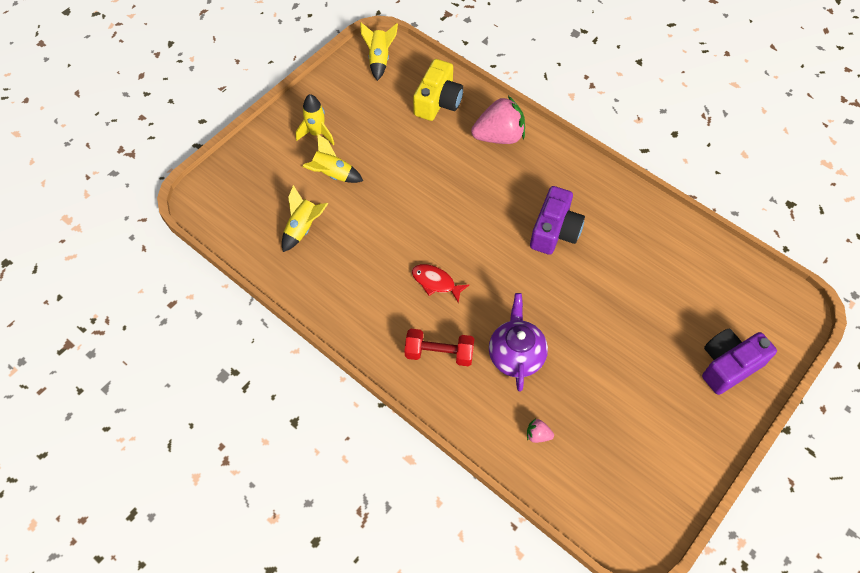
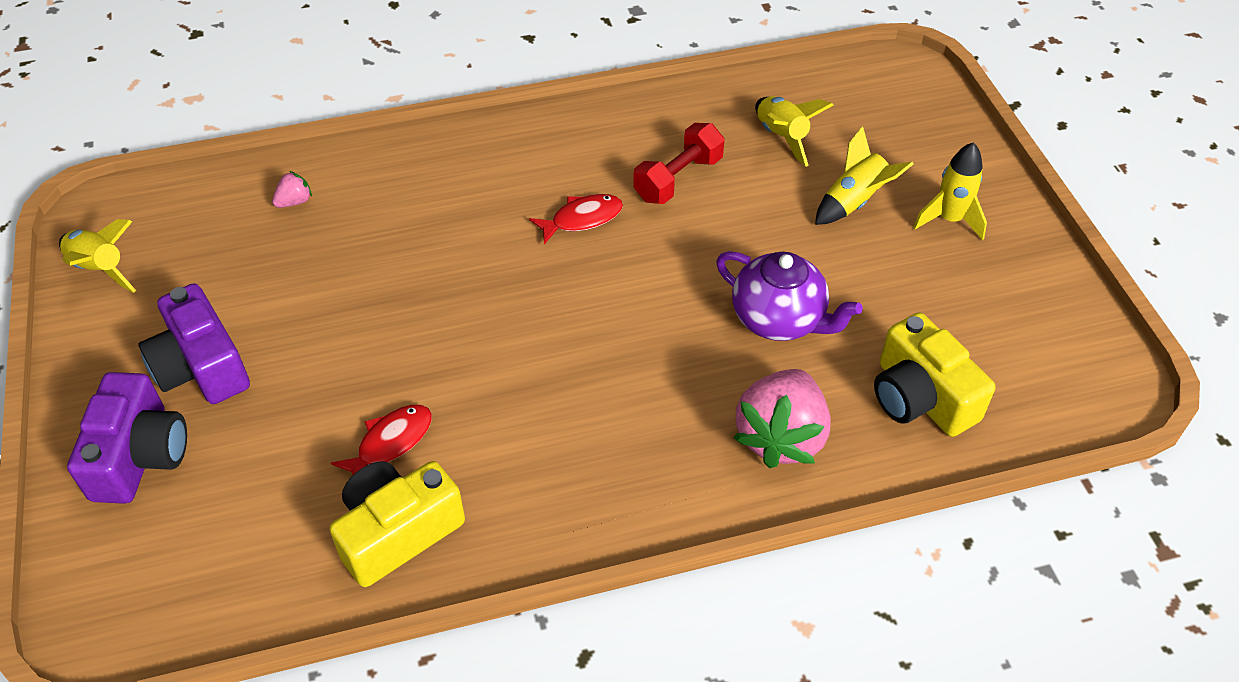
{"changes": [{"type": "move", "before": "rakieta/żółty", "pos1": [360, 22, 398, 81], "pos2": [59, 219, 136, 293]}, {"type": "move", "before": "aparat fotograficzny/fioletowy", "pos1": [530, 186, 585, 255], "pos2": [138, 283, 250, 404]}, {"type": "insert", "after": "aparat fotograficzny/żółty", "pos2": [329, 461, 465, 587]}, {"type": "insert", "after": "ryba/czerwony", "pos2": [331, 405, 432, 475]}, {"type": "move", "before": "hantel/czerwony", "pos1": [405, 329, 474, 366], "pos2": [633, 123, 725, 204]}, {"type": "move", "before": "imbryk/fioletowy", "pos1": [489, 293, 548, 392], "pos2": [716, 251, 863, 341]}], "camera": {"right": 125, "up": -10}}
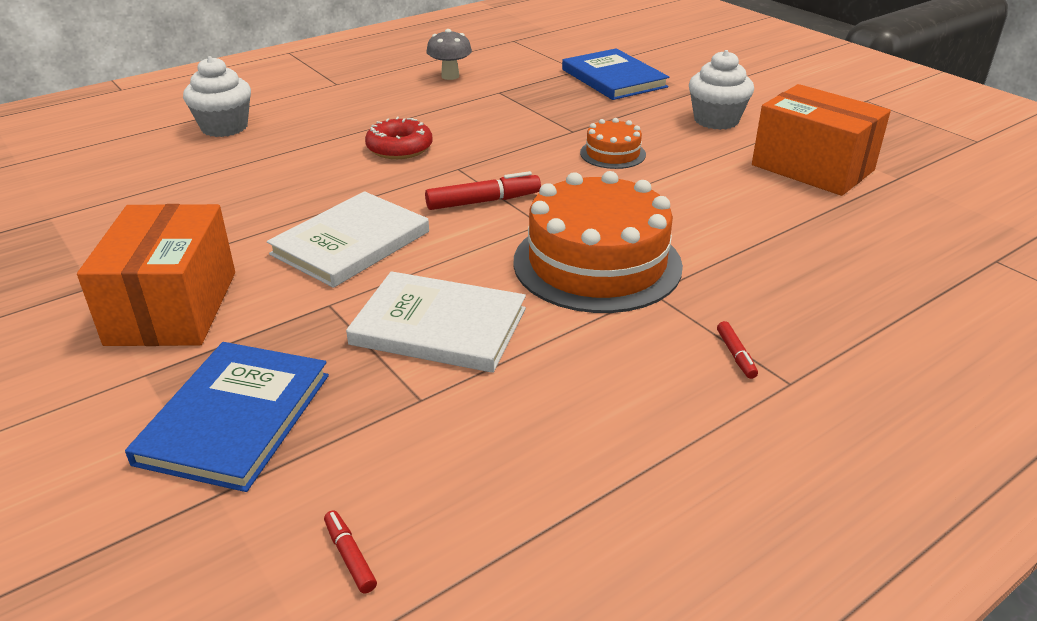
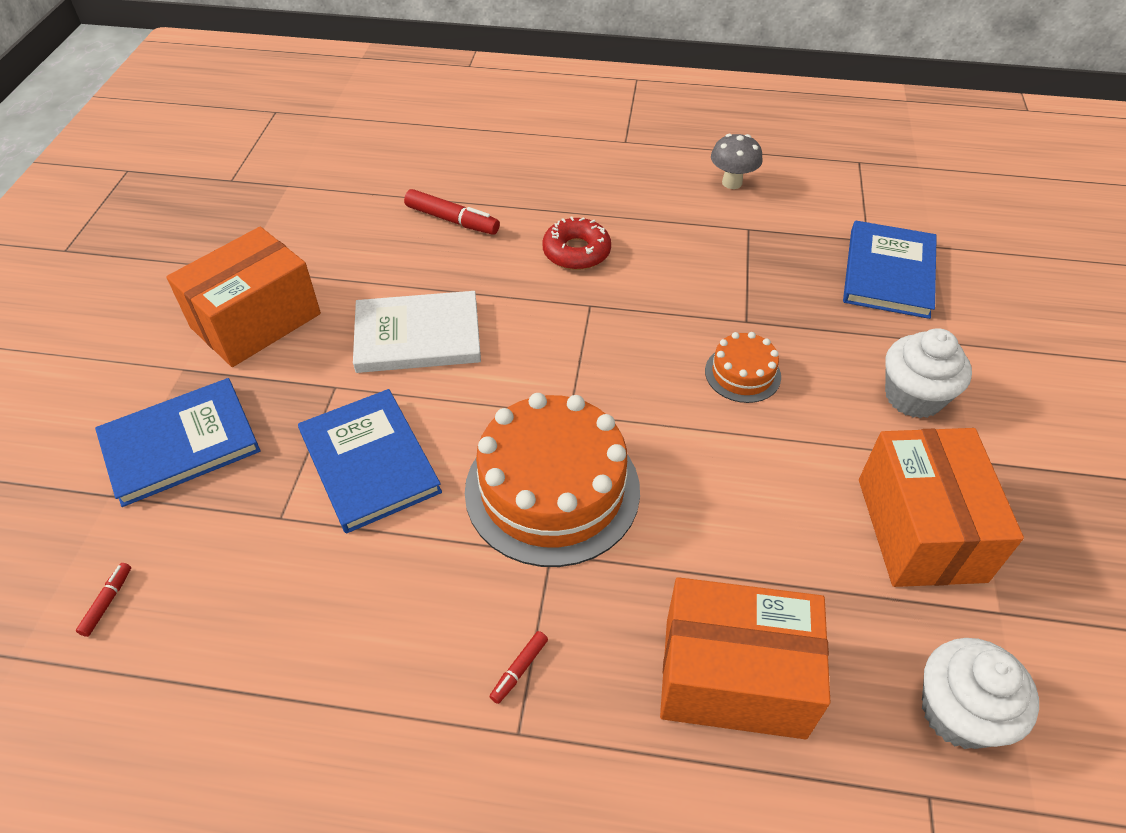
{"changes": [{"type": "recolor", "before": "książka/biały", "after": "książka/niebieski", "pos1": [346, 271, 526, 373], "pos2": [298, 389, 442, 534]}, {"type": "move", "before": "flamaster/czerwony", "pos1": [425, 171, 541, 210], "pos2": [404, 189, 500, 235]}, {"type": "insert", "after": "pudełko/pomarańczowy", "pos2": [660, 577, 830, 739]}, {"type": "move", "before": "muffinka/biały", "pos1": [183, 56, 251, 137], "pos2": [922, 638, 1039, 749]}], "camera": {"right": 45, "up": 15}}
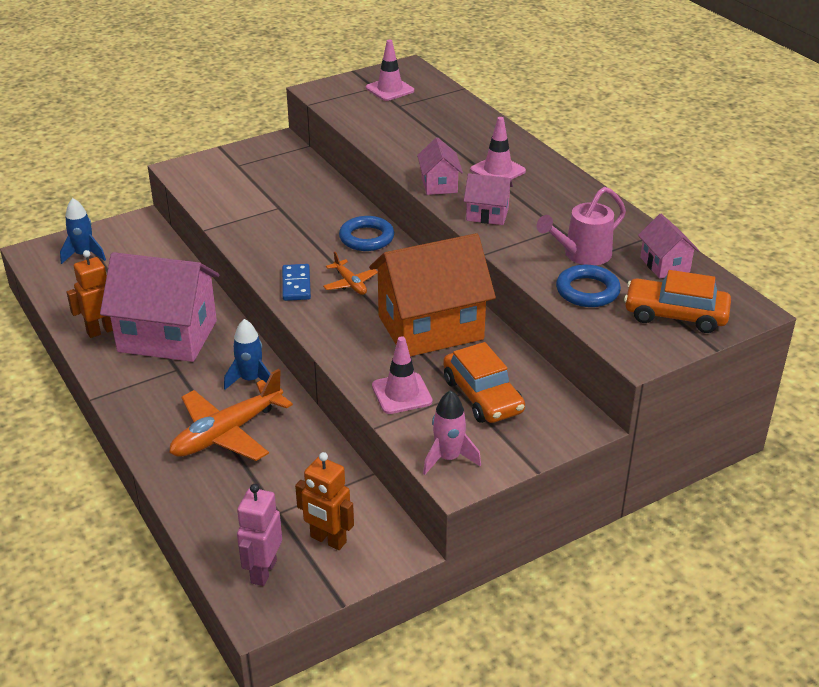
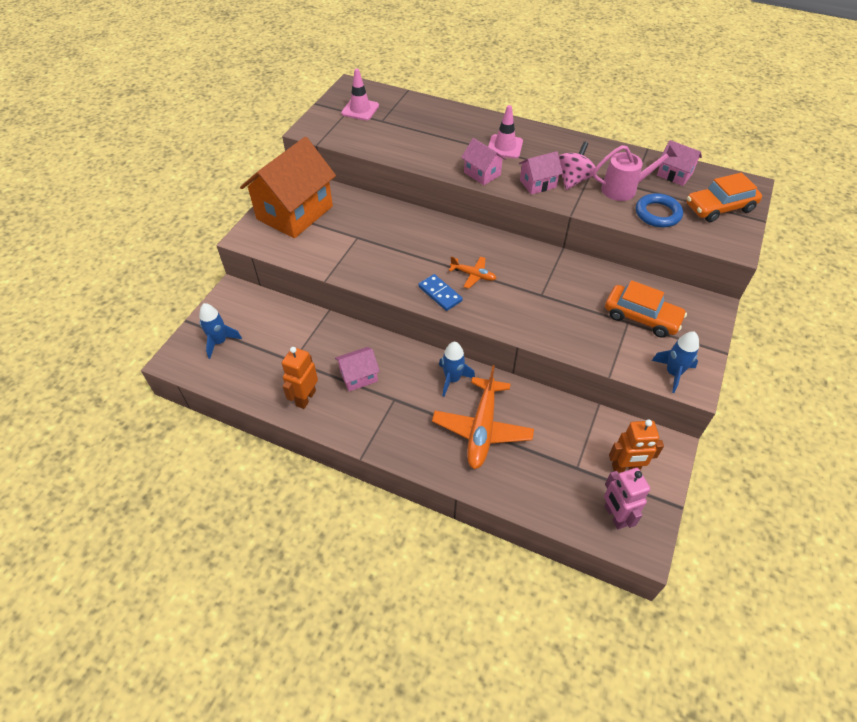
{"changes": [{"type": "move", "before": "domek/pomarańczowy", "pos1": [369, 233, 496, 356], "pos2": [240, 137, 336, 238]}, {"type": "resize", "before": "domek/różowy", "pos1": [100, 252, 219, 362], "pos2": [335, 347, 380, 391], "scale": 0.47}, {"type": "insert", "after": "bączek/różowy", "pos2": [559, 142, 596, 190]}, {"type": "rotate", "before": "konewka/różowy", "pos1": [536, 187, 626, 265], "pos2": [593, 145, 677, 201], "turn": -120}, {"type": "recolor", "before": "rakieta/różowy", "after": "rakieta/niebieski", "pos1": [423, 390, 481, 475], "pos2": [652, 331, 699, 393]}, {"type": "delete", "before": "pierścień/niebieski", "pos1": [339, 216, 394, 251]}, {"type": "delete", "before": "pachołek/różowy", "pos1": [372, 336, 433, 414]}], "camera": {"right": -35, "up": 15}}
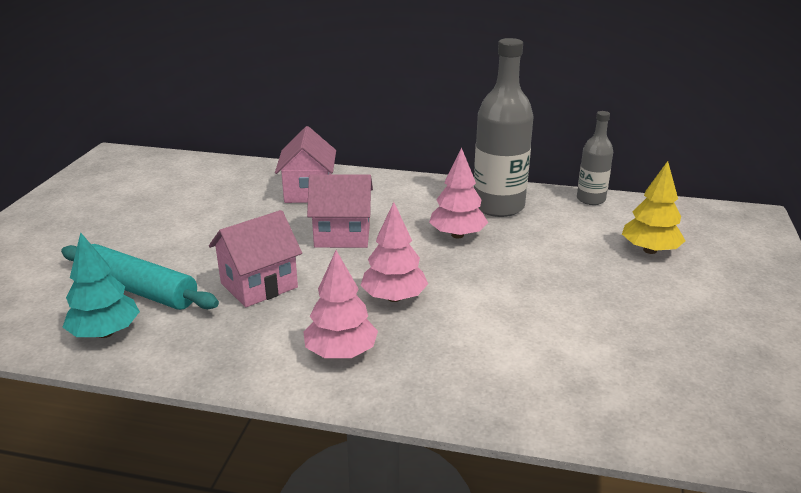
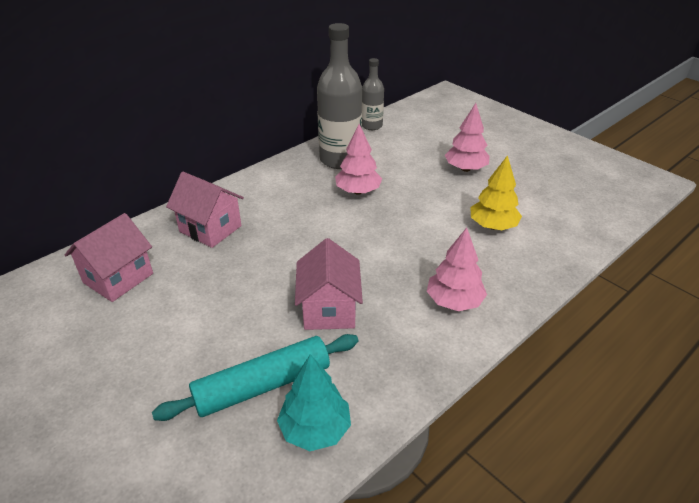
{"changes": [{"type": "move", "before": "domek/różowy", "pos1": [307, 174, 373, 248], "pos2": [65, 213, 153, 302]}, {"type": "move", "before": "drzewko/różowy", "pos1": [360, 202, 428, 302], "pos2": [445, 103, 490, 172]}, {"type": "move", "before": "drzewko/żółty", "pos1": [622, 161, 685, 254], "pos2": [470, 155, 522, 230]}], "camera": {"right": -55, "up": 10}}
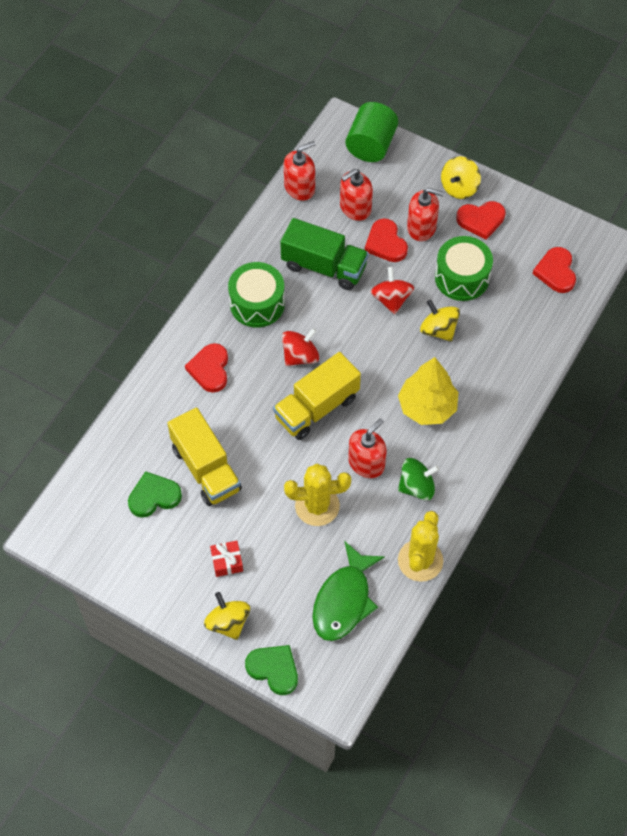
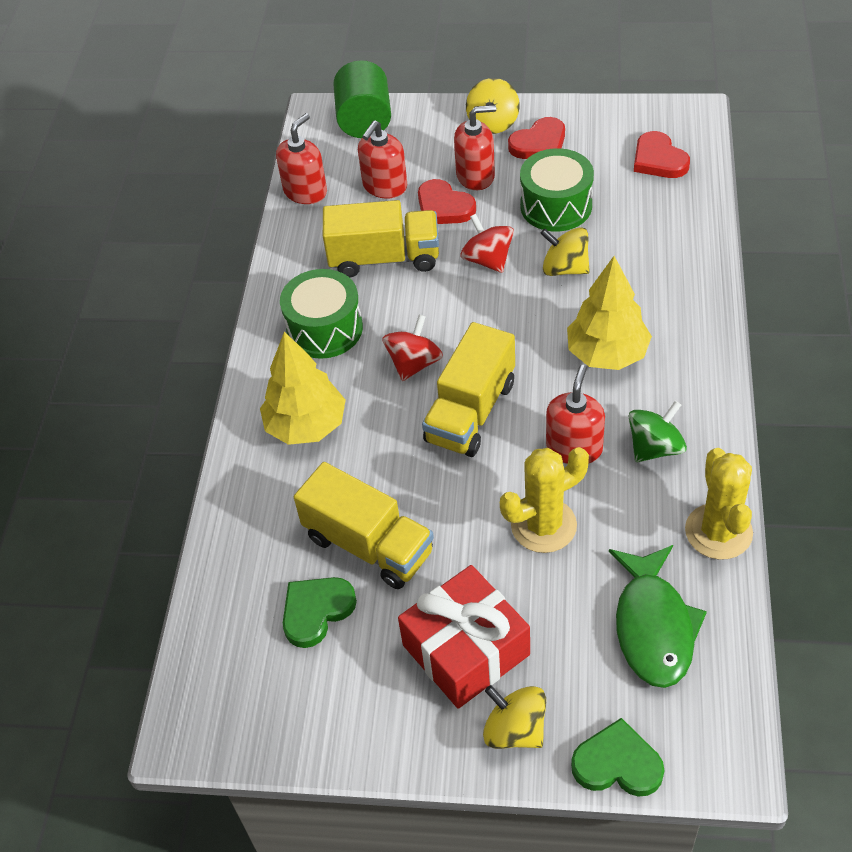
{"changes": [{"type": "replace", "before": "serce/czerwony", "after": "drzewko/żółty", "pos1": [185, 343, 228, 393], "pos2": [260, 332, 346, 445]}, {"type": "recolor", "before": "ciężarówka/zielony", "after": "ciężarówka/żółty", "pos1": [280, 218, 369, 290], "pos2": [323, 200, 439, 278]}, {"type": "resize", "before": "prezent/czerwony", "pos1": [210, 541, 243, 577], "pos2": [398, 565, 530, 709], "scale": 2.19}], "camera": {"right": -20, "up": -10}}
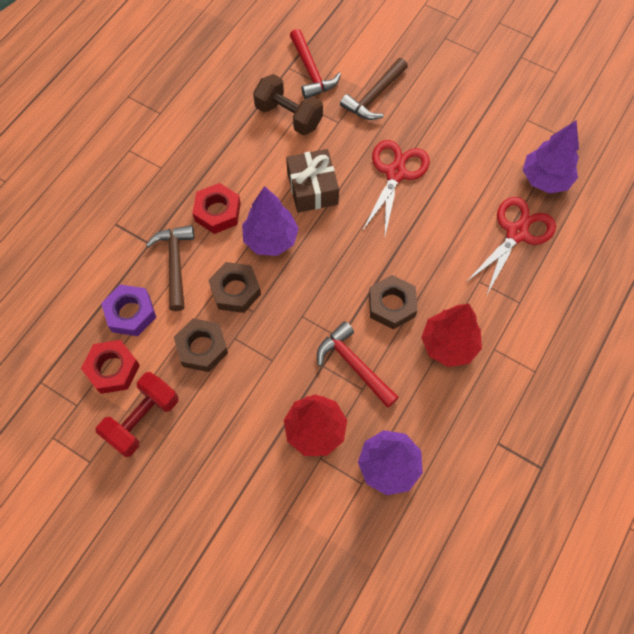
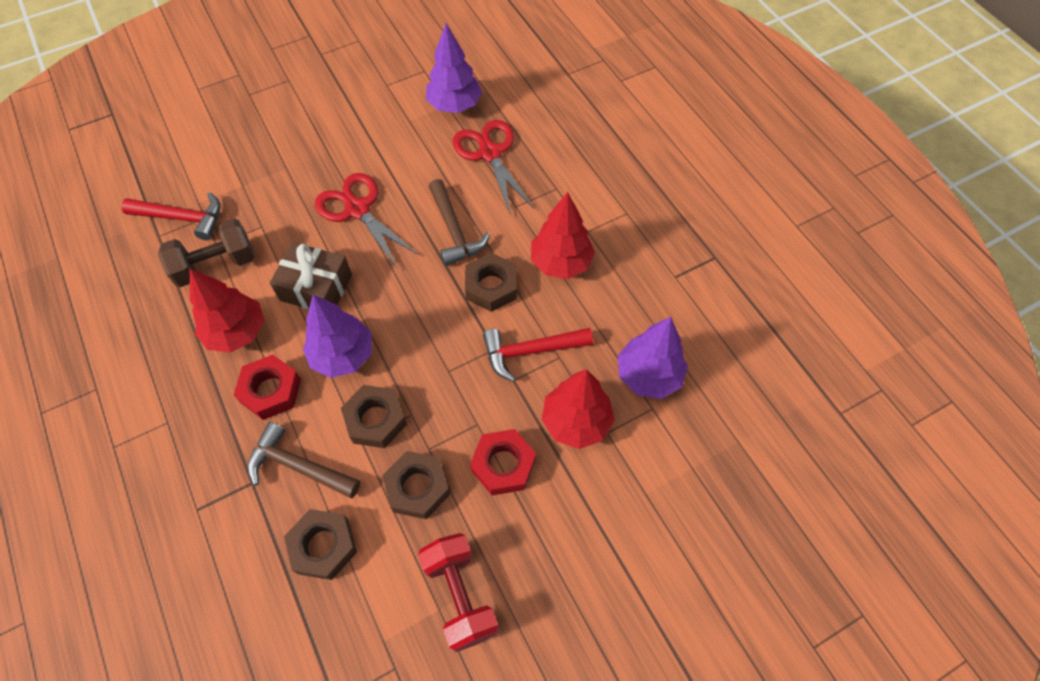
{"changes": [{"type": "insert", "after": "drzewko/czerwony", "pos2": [190, 269, 264, 353]}, {"type": "recolor", "before": "nakrętka/fioletowy", "after": "nakrętka/brązowy", "pos1": [101, 285, 156, 336], "pos2": [284, 509, 357, 580]}, {"type": "move", "before": "młotek/brązowy", "pos1": [340, 58, 408, 120], "pos2": [429, 179, 490, 266]}, {"type": "move", "before": "nakrętka/czerwony", "pos1": [81, 340, 140, 394], "pos2": [470, 429, 536, 495]}], "camera": {"right": -60, "up": -5}}
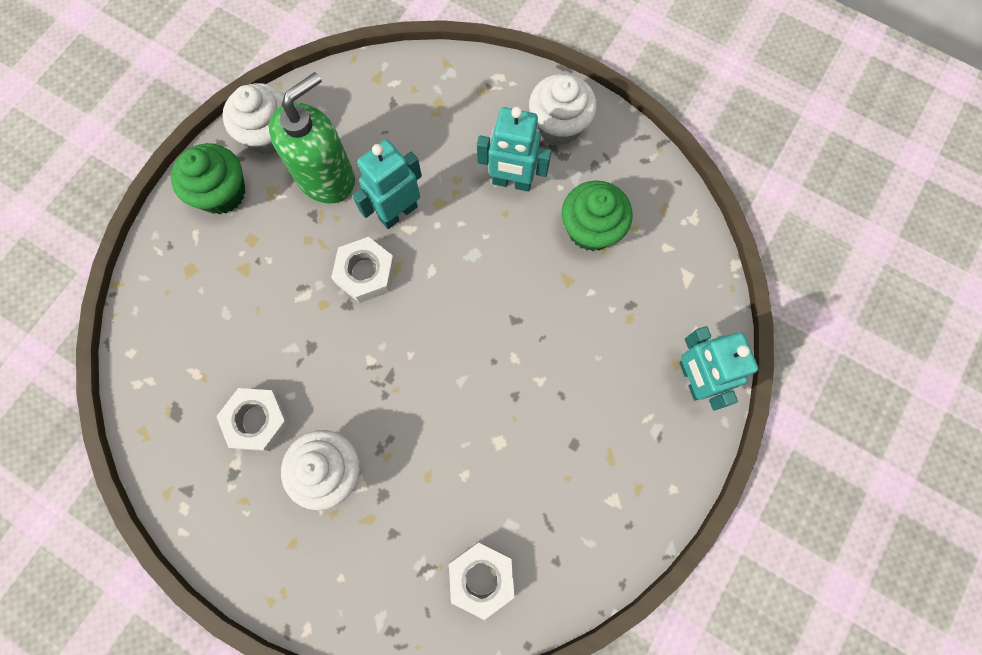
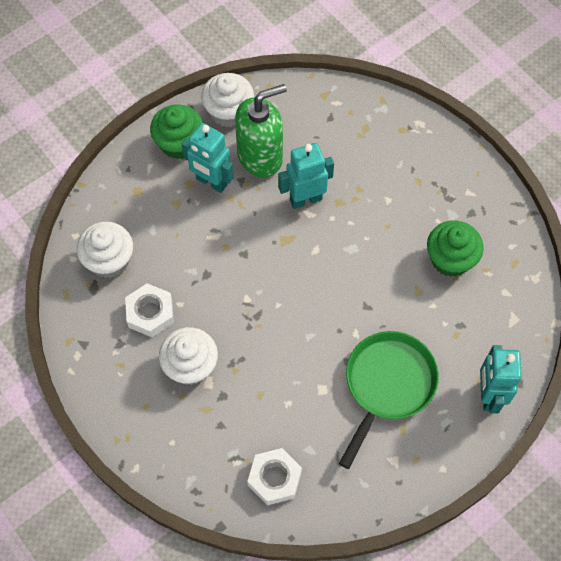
{"changes": [{"type": "move", "before": "muffinka/biały", "pos1": [529, 74, 597, 145], "pos2": [77, 222, 133, 278]}, {"type": "move", "before": "robot/turkusowy", "pos1": [477, 107, 552, 192], "pos2": [182, 123, 234, 193]}, {"type": "insert", "after": "patelnia/zielony", "pos2": [339, 331, 439, 469]}, {"type": "delete", "before": "nakrętka/biały", "pos1": [331, 237, 396, 303]}], "camera": {"right": 20, "up": -10}}
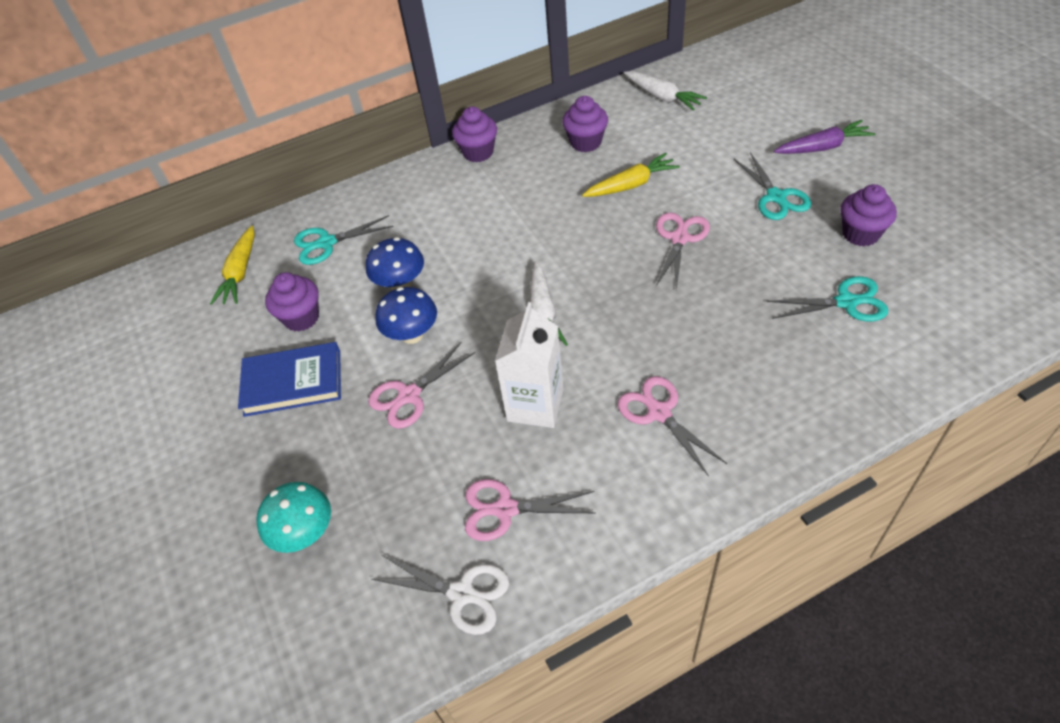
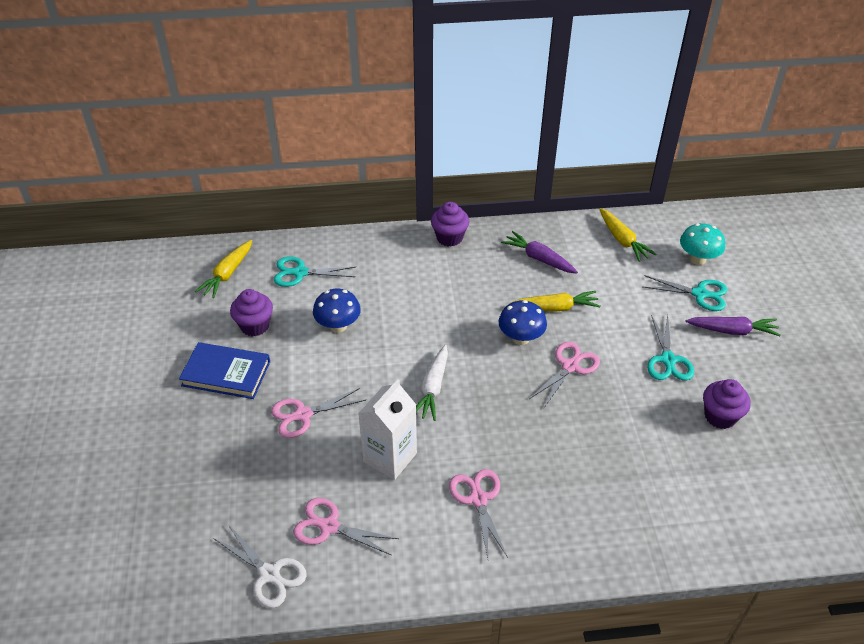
{"changes": [{"type": "move", "before": "grzyb/niebieski", "pos1": [375, 287, 437, 344], "pos2": [499, 300, 547, 345]}, {"type": "replace", "before": "muffinka/fioletowy", "after": "marchewka/fioletowy", "pos1": [562, 96, 608, 152], "pos2": [501, 231, 578, 273]}, {"type": "recolor", "before": "marchewka/biały", "after": "marchewka/żółty", "pos1": [624, 71, 707, 111], "pos2": [599, 208, 656, 262]}, {"type": "move", "before": "nożyczki/turkusowy", "pos1": [767, 276, 888, 322], "pos2": [644, 275, 727, 311]}, {"type": "move", "before": "grzyb/turkusowy", "pos1": [257, 482, 331, 553], "pos2": [680, 223, 725, 265]}], "camera": {"right": 15, "up": -5}}
